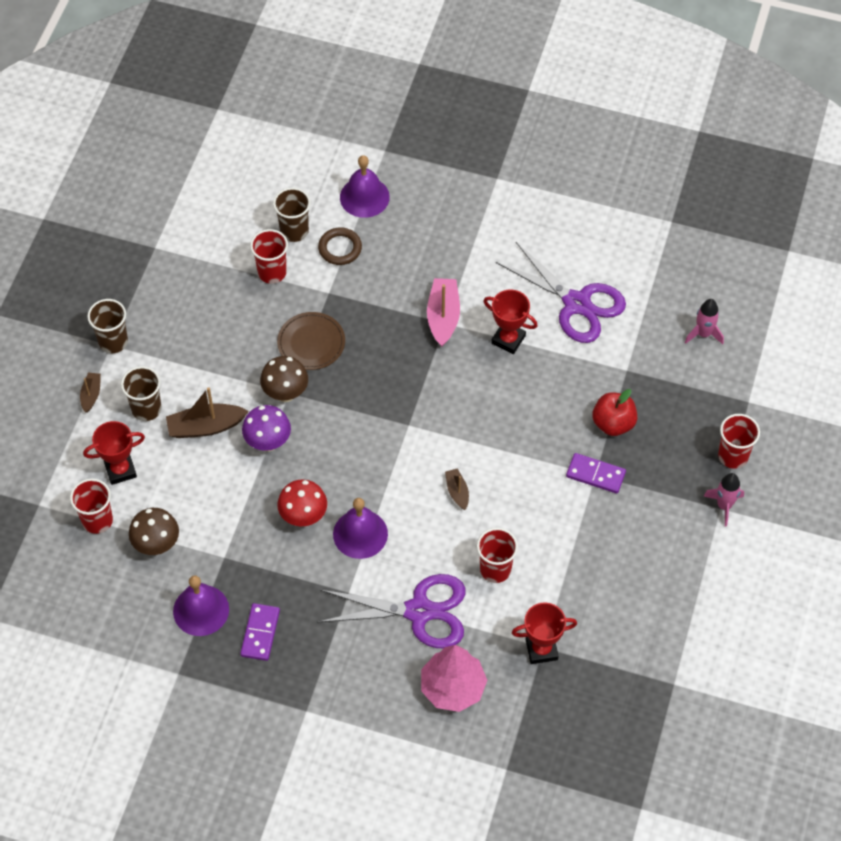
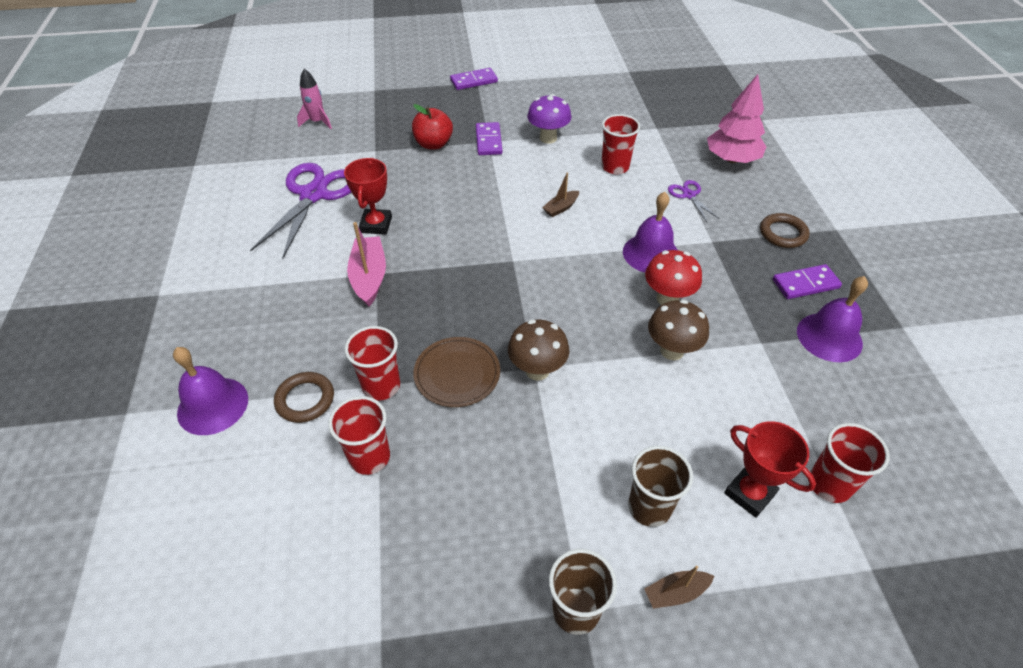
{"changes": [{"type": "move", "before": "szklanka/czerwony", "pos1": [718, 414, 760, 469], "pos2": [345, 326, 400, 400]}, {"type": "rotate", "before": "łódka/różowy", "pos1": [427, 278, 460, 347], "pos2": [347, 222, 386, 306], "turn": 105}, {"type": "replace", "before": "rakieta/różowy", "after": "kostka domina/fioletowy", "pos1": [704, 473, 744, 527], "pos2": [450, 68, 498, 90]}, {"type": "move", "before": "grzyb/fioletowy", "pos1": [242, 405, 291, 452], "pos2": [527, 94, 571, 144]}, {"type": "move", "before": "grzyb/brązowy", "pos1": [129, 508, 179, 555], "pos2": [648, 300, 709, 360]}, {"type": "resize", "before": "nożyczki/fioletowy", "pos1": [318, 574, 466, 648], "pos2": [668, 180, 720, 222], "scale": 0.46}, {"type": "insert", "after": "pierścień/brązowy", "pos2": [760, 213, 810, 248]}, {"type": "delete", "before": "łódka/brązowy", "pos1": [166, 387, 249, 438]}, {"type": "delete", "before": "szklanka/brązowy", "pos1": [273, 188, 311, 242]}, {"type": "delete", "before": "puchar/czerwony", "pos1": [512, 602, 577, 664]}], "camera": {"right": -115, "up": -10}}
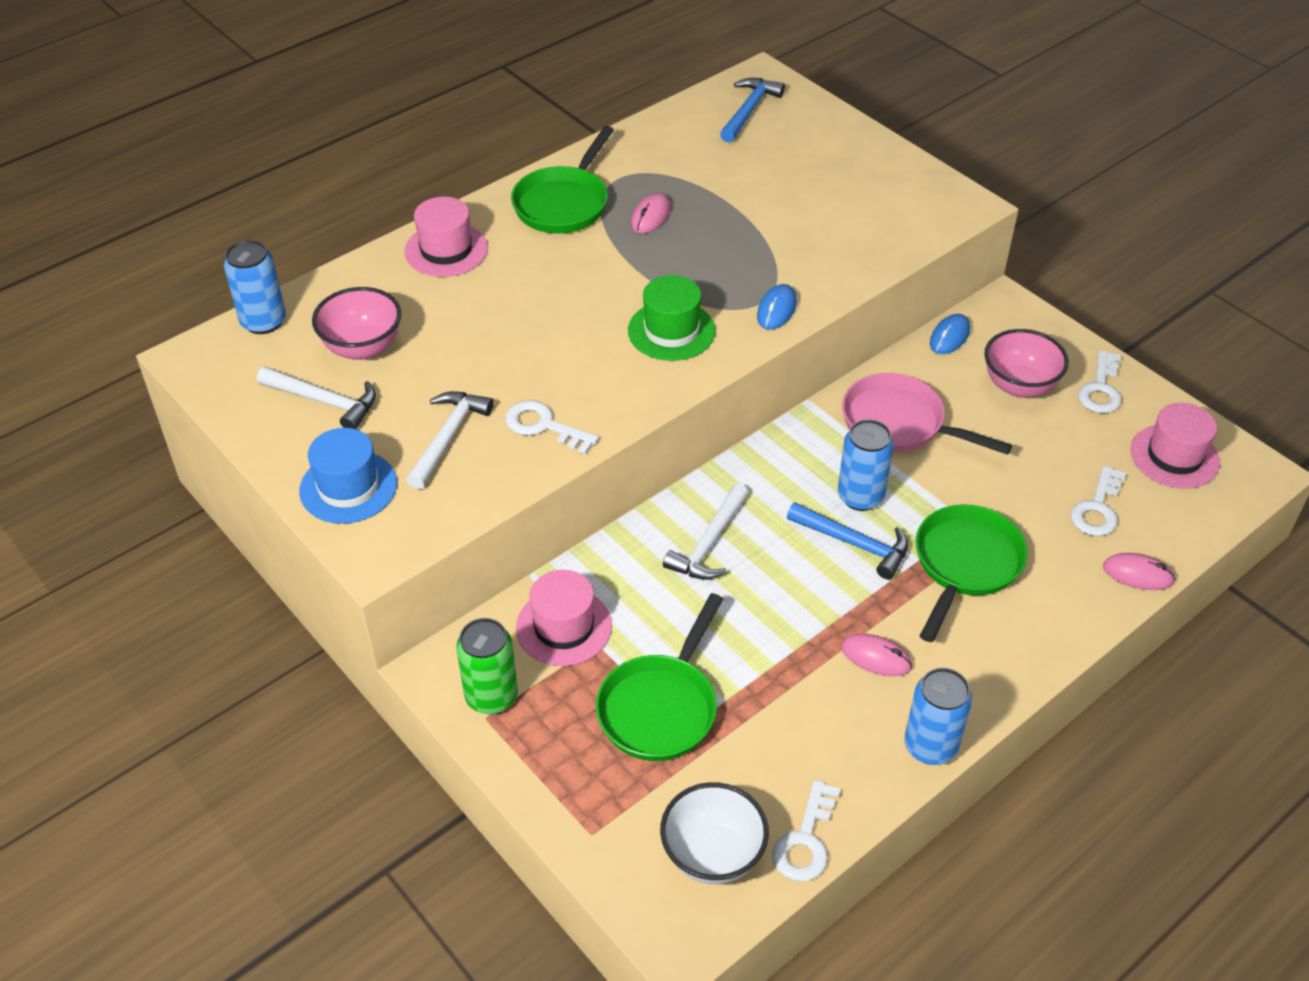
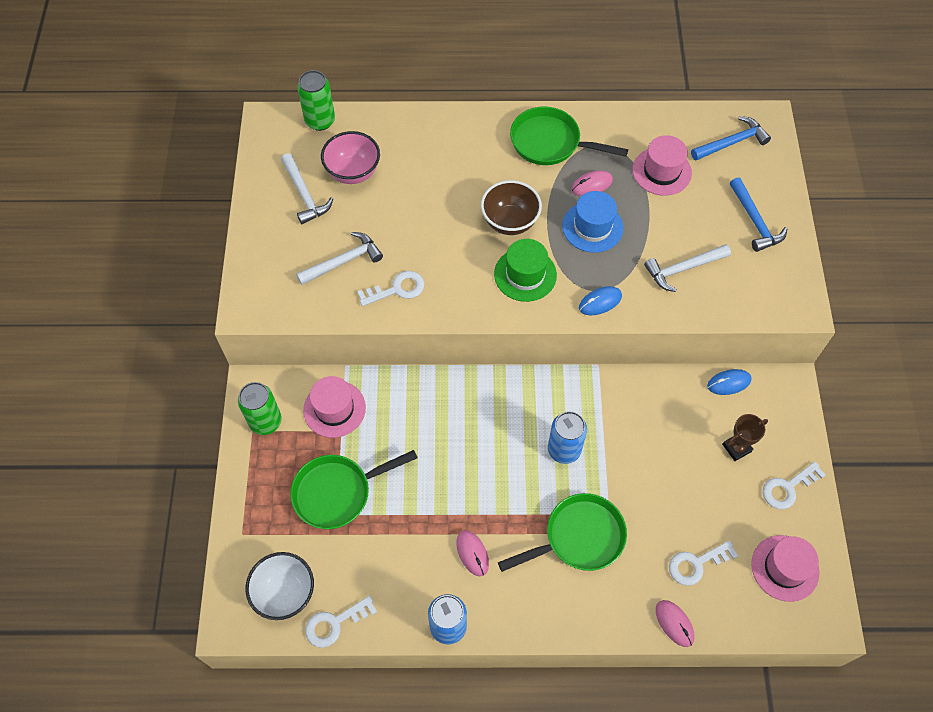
{"changes": [{"type": "recolor", "before": "puszka/niebieski", "after": "puszka/zielony", "pos1": [224, 240, 286, 334], "pos2": [297, 70, 335, 131]}, {"type": "rotate", "before": "klucz/biały", "pos1": [505, 400, 599, 455], "pos2": [357, 271, 425, 306], "turn": 90}, {"type": "insert", "after": "miska/brązowy", "pos2": [481, 180, 542, 235]}, {"type": "rotate", "before": "patelnia/zielony", "pos1": [511, 126, 614, 234], "pos2": [510, 106, 628, 165], "turn": 45}, {"type": "move", "before": "kapelusz/niebieski", "pos1": [299, 428, 397, 524], "pos2": [562, 191, 624, 253]}, {"type": "move", "before": "kapelusz/różowy", "pos1": [404, 197, 488, 277], "pos2": [632, 135, 692, 196]}, {"type": "move", "before": "młotek/biały", "pos1": [663, 483, 749, 580], "pos2": [644, 244, 731, 292]}, {"type": "replace", "before": "miska/różowy", "after": "puchar/brązowy", "pos1": [985, 329, 1069, 398], "pos2": [722, 414, 768, 461]}, {"type": "move", "before": "młotek/niebieski", "pos1": [787, 502, 908, 579], "pos2": [730, 177, 787, 252]}, {"type": "delete", "before": "patelnia/różowy", "pos1": [842, 373, 1012, 455]}], "camera": {"right": 40, "up": 15}}
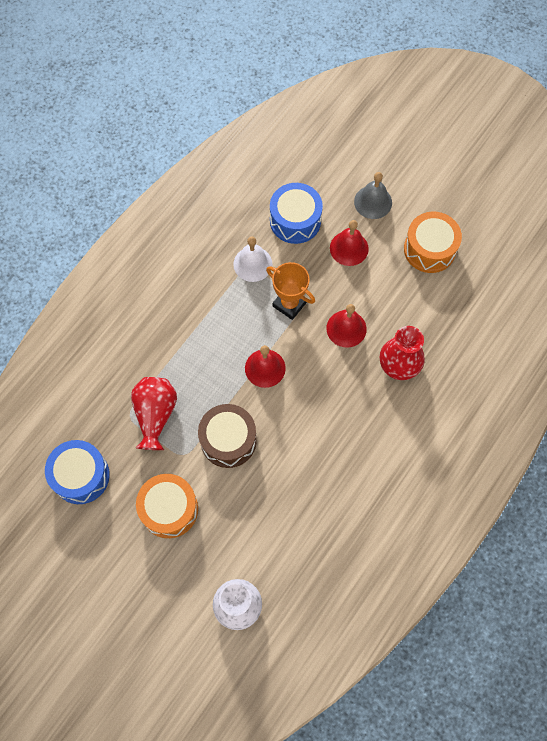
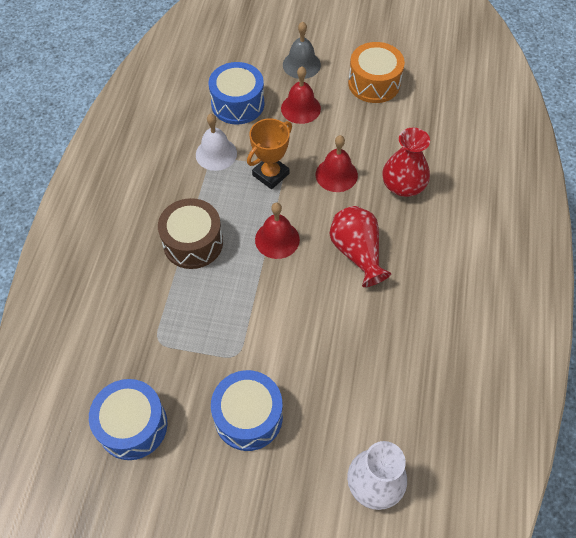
{"changes": [{"type": "move", "before": "bęben/brązowy", "pos1": [198, 404, 257, 468], "pos2": [158, 198, 223, 269]}, {"type": "recolor", "before": "bęben/pomarańczowy", "after": "bęben/niebieski", "pos1": [136, 474, 198, 538], "pos2": [211, 370, 283, 451]}, {"type": "rotate", "before": "puchar/pomarańczowy", "pos1": [266, 262, 315, 320], "pos2": [247, 118, 292, 189], "turn": -60}, {"type": "move", "before": "wazon/czerwony", "pos1": [131, 377, 177, 450], "pos2": [329, 206, 391, 287]}], "camera": {"right": -25, "up": -10}}
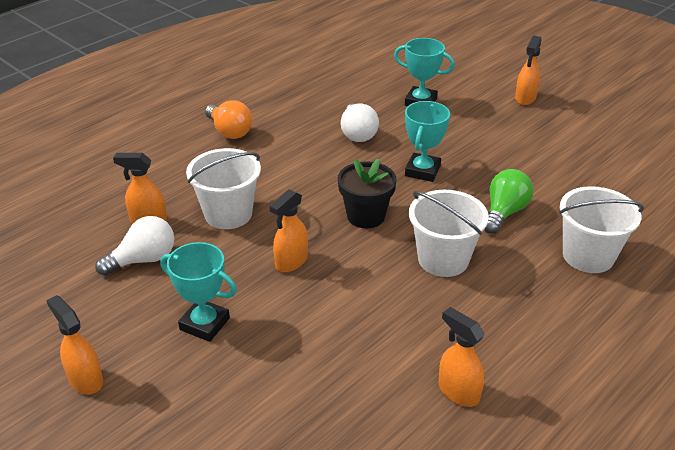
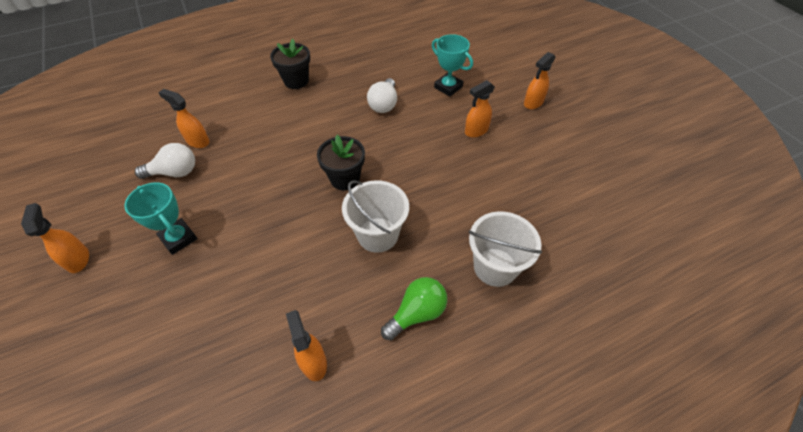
{"changes": [{"type": "replace", "before": "żarówka/pomarańczowy", "after": "doniczka/czarny", "pos1": [205, 100, 252, 139], "pos2": [270, 39, 310, 89]}, {"type": "move", "before": "żarówka/zielony", "pos1": [484, 169, 533, 234], "pos2": [381, 277, 447, 340]}, {"type": "move", "before": "spryskiwacz/pomarańczowy", "pos1": [270, 189, 308, 272], "pos2": [465, 80, 495, 137]}, {"type": "delete", "before": "wiadro/biały", "pos1": [186, 148, 261, 229]}, {"type": "delete", "before": "puchar/turkusowy", "pos1": [405, 101, 450, 182]}], "camera": {"right": 20, "up": 15}}
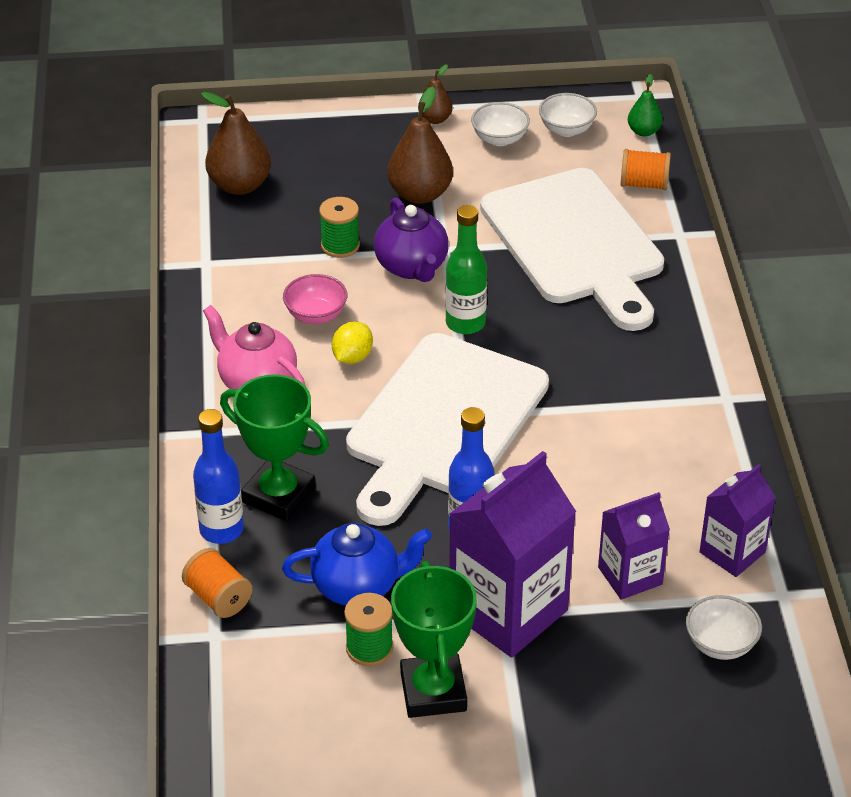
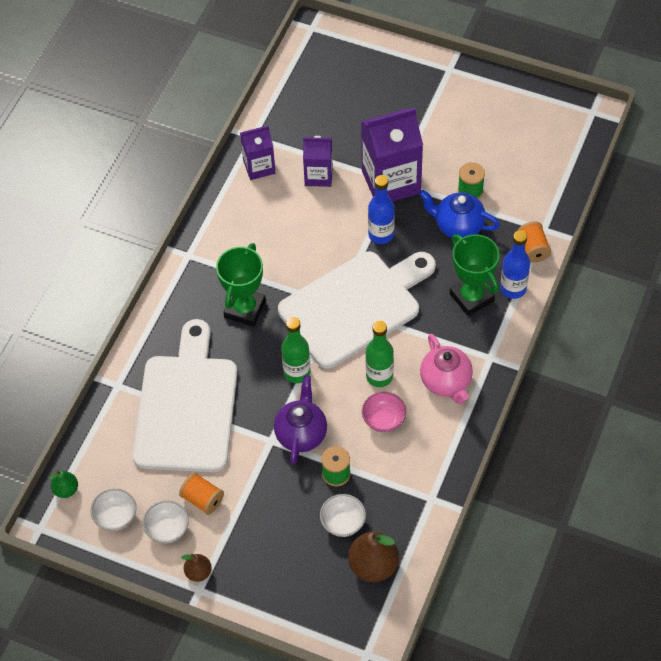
{"changes": [{"type": "move", "before": "szpulka/pomarańczowy", "pos1": [620, 149, 671, 190], "pos2": [179, 473, 224, 515]}, {"type": "move", "before": "puchar/zielony", "pos1": [391, 561, 477, 718], "pos2": [216, 243, 266, 327]}, {"type": "move", "before": "miska/biały", "pos1": [686, 595, 762, 660], "pos2": [320, 494, 366, 537]}, {"type": "replace", "before": "cytryna/żółty", "after": "butelka/zielony", "pos1": [332, 321, 373, 364], "pos2": [366, 321, 394, 387]}, {"type": "delete", "before": "gruszka/brązowy", "pos1": [387, 86, 453, 204]}], "camera": {"right": -150, "up": 15}}
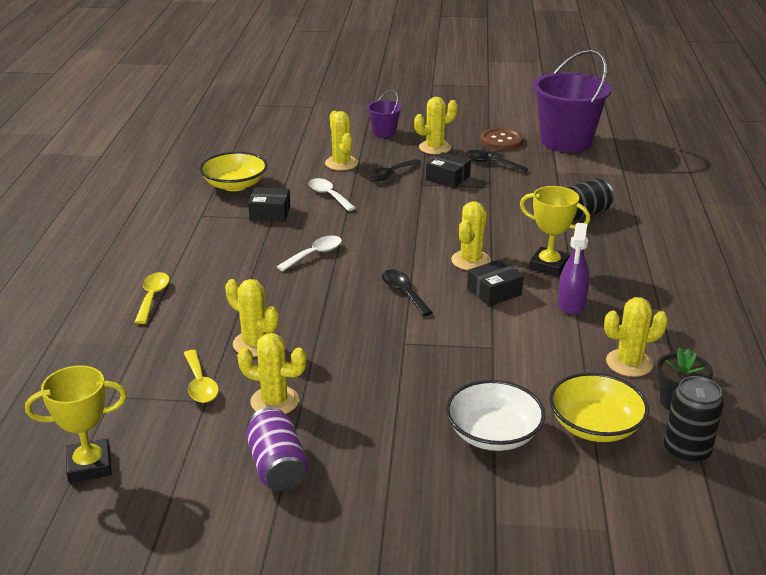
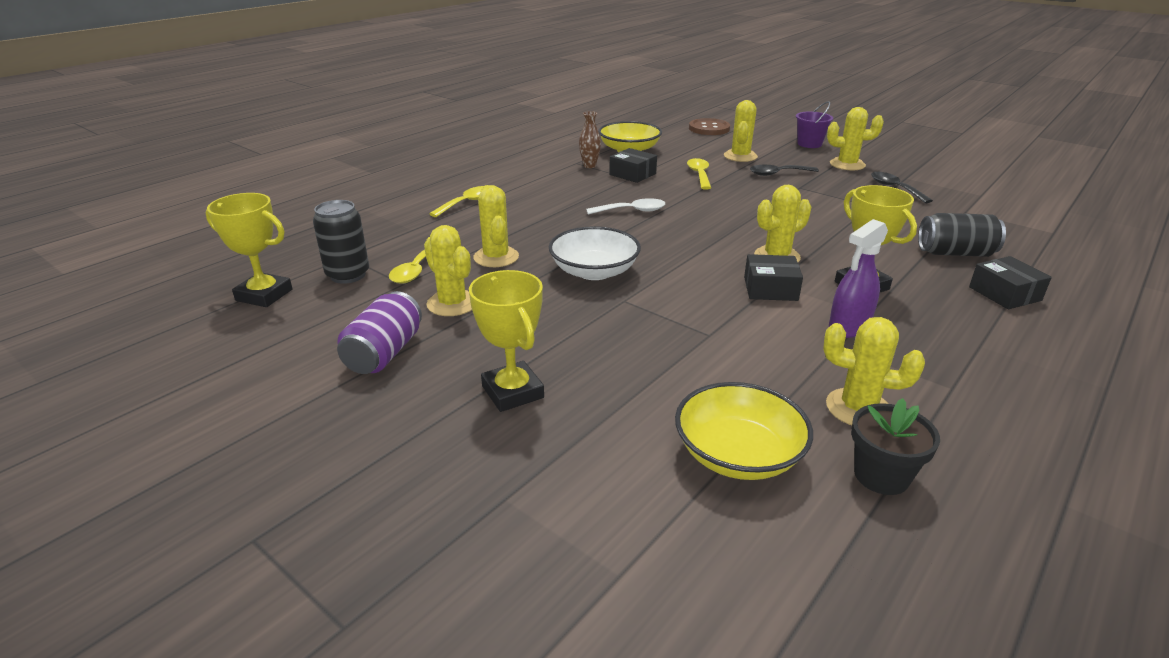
{"changes": [{"type": "move", "before": "puszka/czarny", "pos1": [664, 376, 724, 464], "pos2": [313, 200, 369, 284]}, {"type": "insert", "after": "puchar/żółty", "pos2": [469, 270, 544, 412]}, {"type": "move", "before": "miska/biały", "pos1": [446, 380, 545, 451], "pos2": [549, 226, 641, 280]}, {"type": "insert", "after": "wazon/brązowy", "pos2": [579, 111, 601, 168]}, {"type": "recolor", "before": "łyżka/biały", "after": "łyżka/żółty", "pos1": [309, 178, 355, 211], "pos2": [687, 158, 711, 189]}, {"type": "move", "before": "guzik/brązowy", "pos1": [480, 128, 523, 150], "pos2": [689, 118, 730, 135]}, {"type": "move", "before": "pudełko/czarny", "pos1": [426, 152, 471, 188], "pos2": [969, 256, 1052, 309]}, {"type": "delete", "before": "łyżka/czarny", "pos1": [382, 269, 433, 316]}, {"type": "delete", "before": "wiadro/fioletowy", "pos1": [533, 50, 612, 153]}], "camera": {"right": 35, "up": 0}}
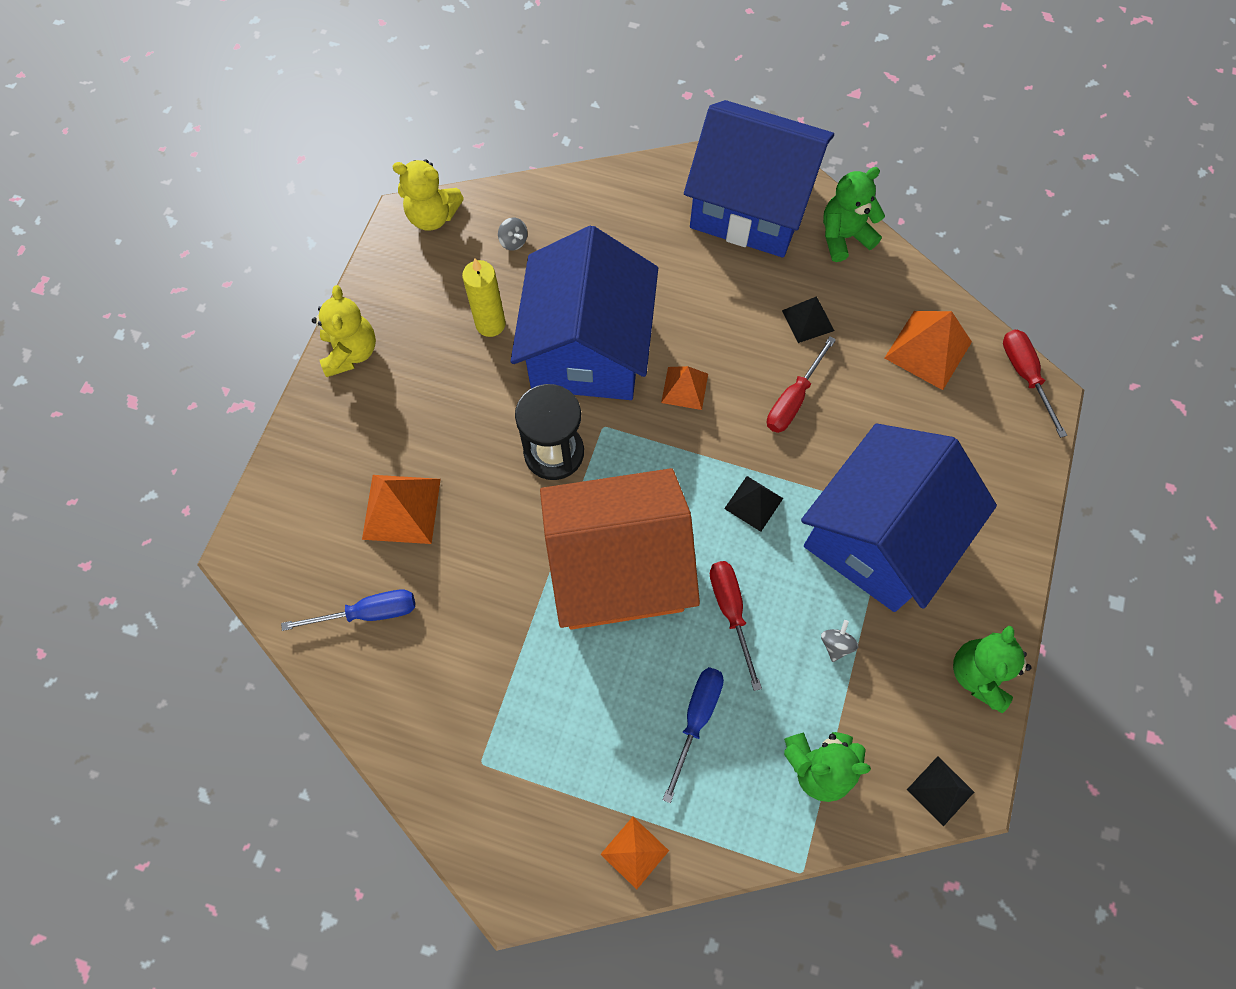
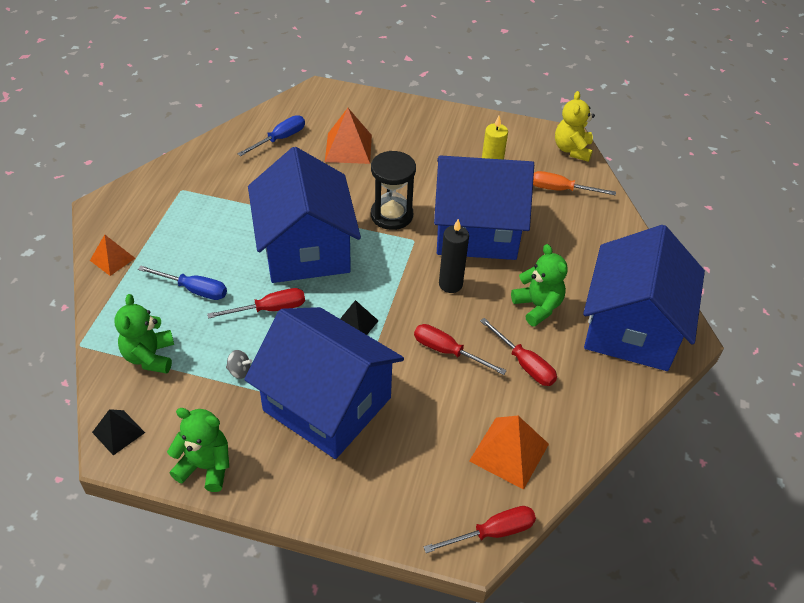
{"changes": [{"type": "rotate", "before": "śrubokręt/niebieski", "pos1": [281, 589, 415, 631], "pos2": [237, 115, 305, 156], "turn": -120}, {"type": "recolor", "before": "domek/pomarańczowy", "after": "domek/niebieski", "pos1": [540, 468, 700, 630], "pos2": [248, 147, 361, 283]}, {"type": "replace", "before": "piramida/pomarańczowy", "after": "świeca/czarny", "pos1": [661, 366, 708, 410], "pos2": [439, 219, 469, 293]}, {"type": "replace", "before": "piramida/czarny", "after": "śrubokręt/czerwony", "pos1": [782, 296, 834, 343], "pos2": [480, 318, 557, 386]}, {"type": "move", "before": "miś/zielony", "pos1": [823, 167, 885, 262], "pos2": [511, 244, 568, 327]}, {"type": "replace", "before": "bączek/szary", "after": "śrubokręt/pomarańczowy", "pos1": [498, 218, 528, 251], "pos2": [533, 171, 616, 195]}, {"type": "delete", "before": "miś/żółty", "pos1": [312, 285, 376, 377]}], "camera": {"right": 85, "up": -20}}
